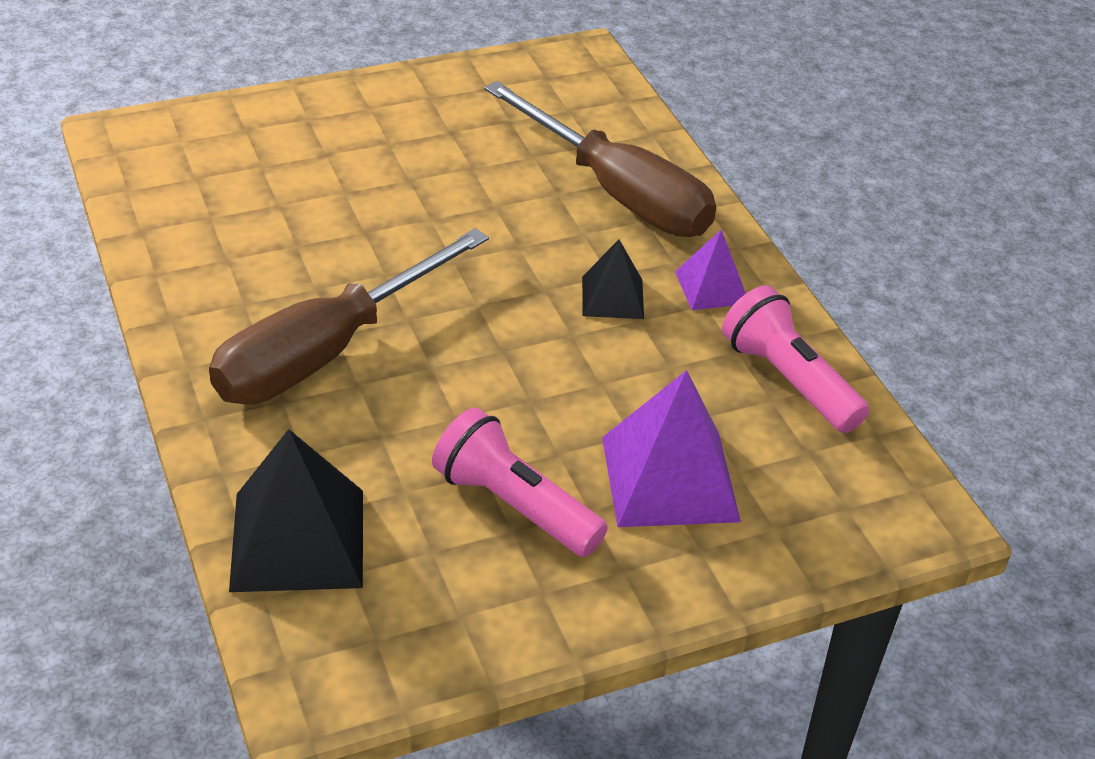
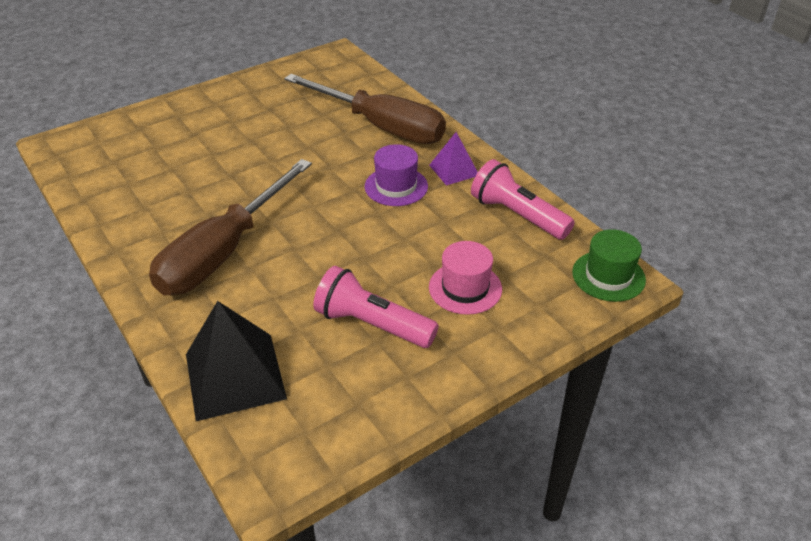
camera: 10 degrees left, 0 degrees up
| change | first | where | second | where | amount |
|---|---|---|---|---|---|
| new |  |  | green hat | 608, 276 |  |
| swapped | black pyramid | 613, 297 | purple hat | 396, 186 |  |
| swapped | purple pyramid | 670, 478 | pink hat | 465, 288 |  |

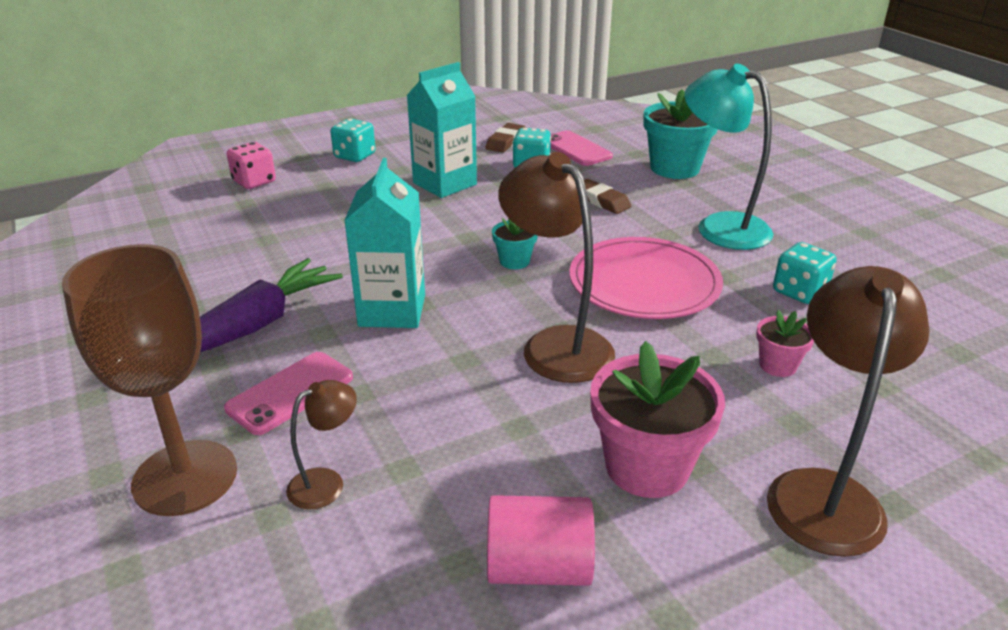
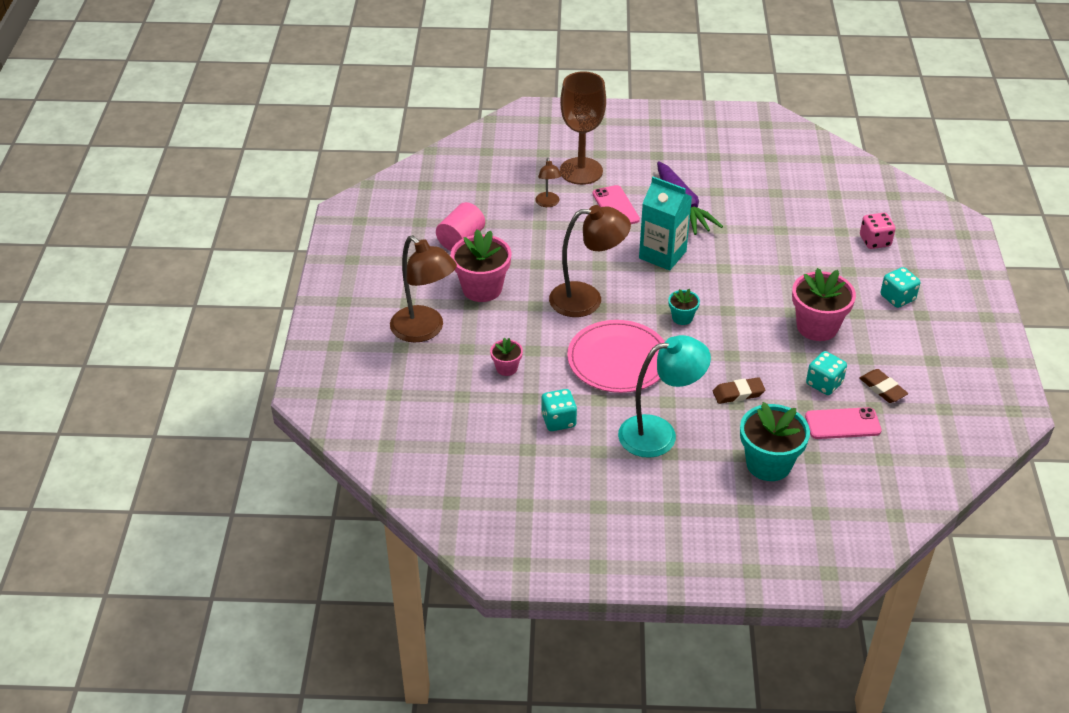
camera: 120 degrees right, 10 degrees up
| change | first | where | second | where | amount |
|---|---|---|---|---|---|
| swapped | turquoise carton | 444, 184 | pink flower pot | 817, 327 |  |

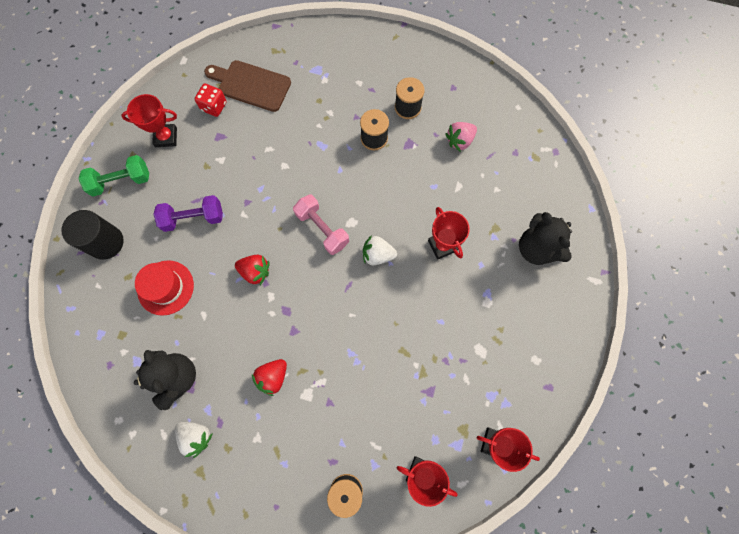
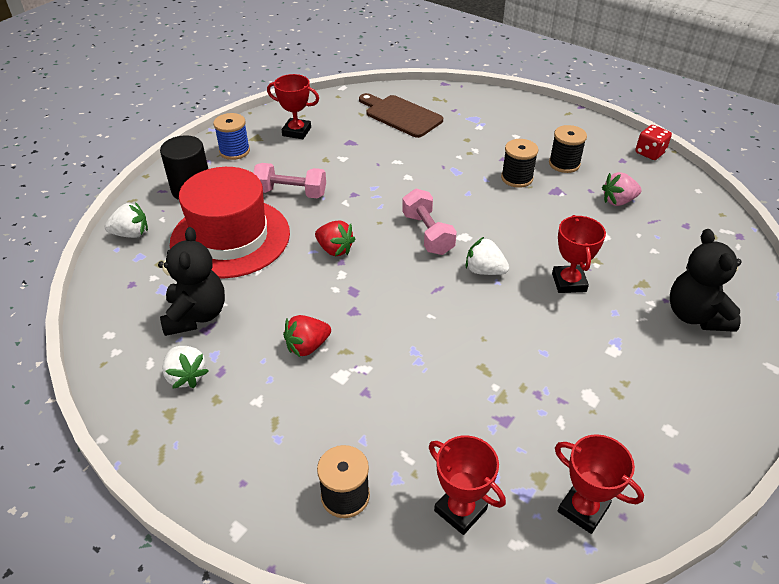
camera: 20 degrees right, 30 degrees down
| change | first | where | second | where | amount |
|---|---|---|---|---|---|
| new |  |  | white strawberry | 131, 234 |  |
| shifted | red dice | 214, 106 |  | 649, 153 |  |
| swapped | green dumbbell | 121, 181 | blue spool | 234, 151 |  |
| repainted | purple dumbbell | 193, 218 | pink dumbbell | 291, 193 |  |
| scaled | red hat | 165, 287 |  | 230, 237 | x1.78 |

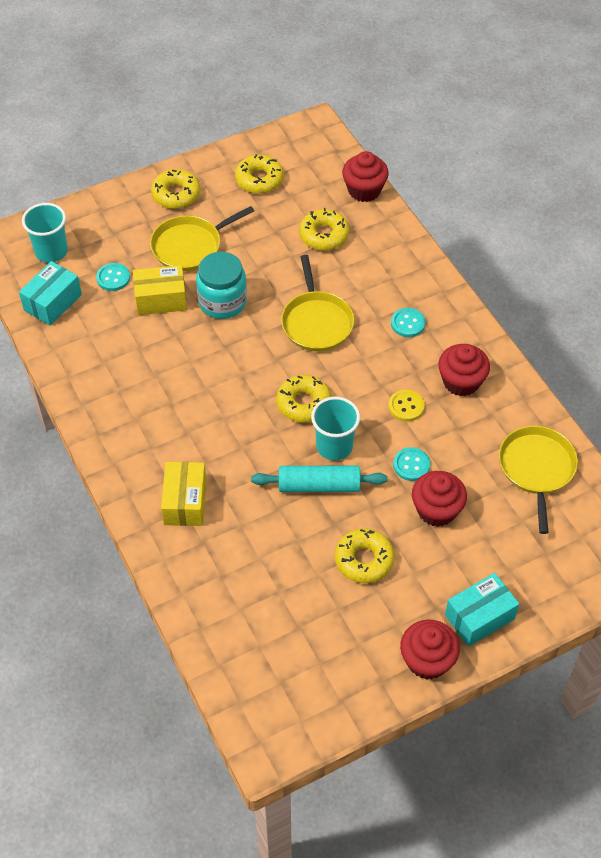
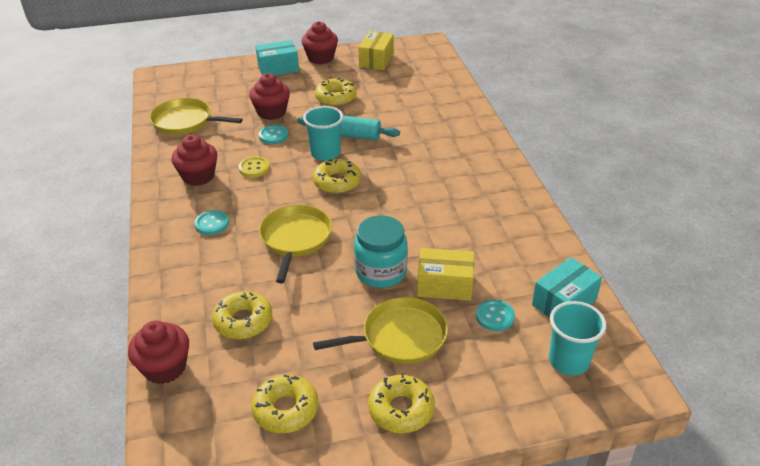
camera: 165 degrees left, 15 degrees down
| change | first | where | second | where | amount |
|---|---|---|---|---|---|
| shifted | yellow box | 185, 502 |  | 376, 60 |  |
| rotated | yellow pan | 536, 469 |  | 185, 121 | 90 degrees clockwise |

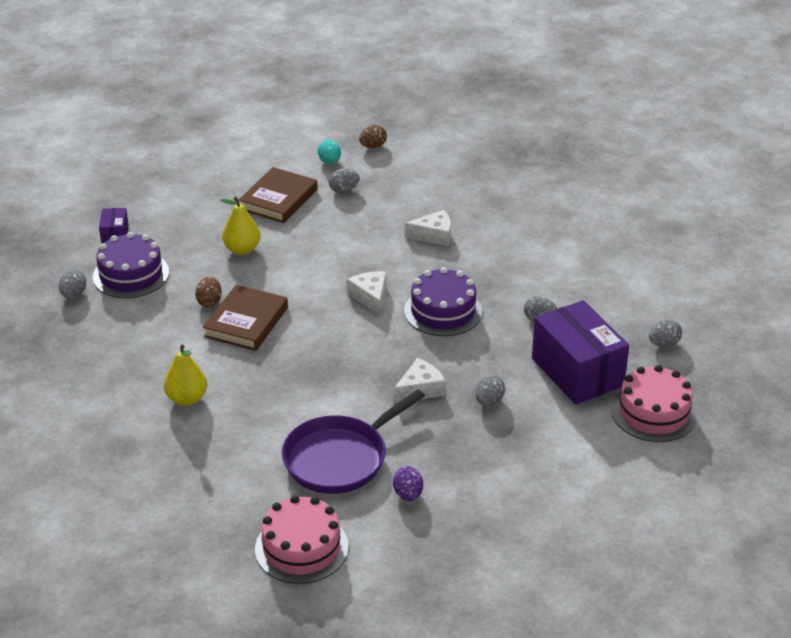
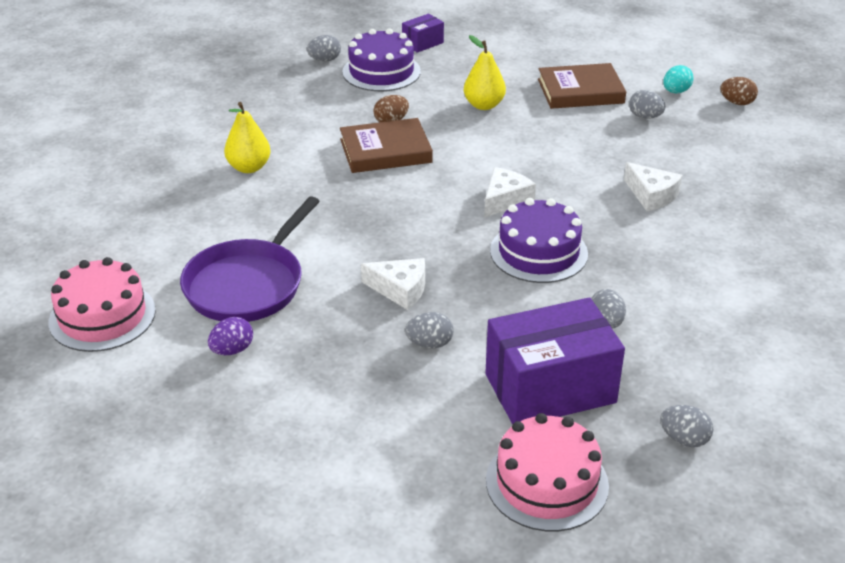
camera: 55 degrees right, 0 degrees up
| change | first | where | second | where | amount |
|---|---|---|---|---|---|
| rotated | purple pan | 340, 458 |  | 248, 284 | 75 degrees counterclockwise |
| rotated | purple box | 577, 372 |  | 550, 388 | 45 degrees clockwise |

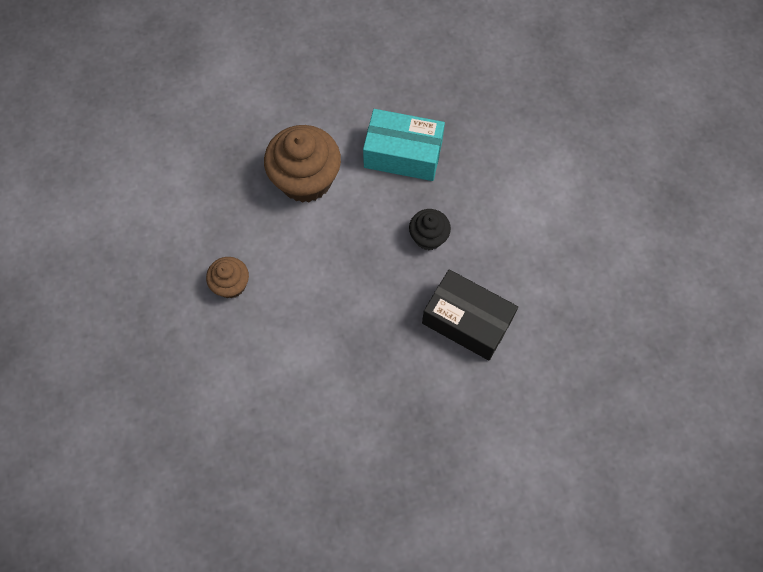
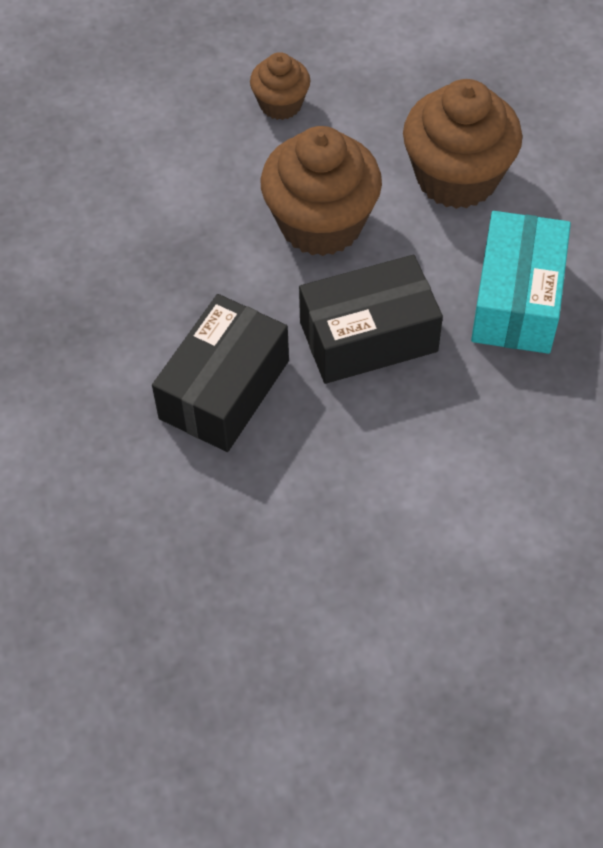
camera: 90 degrees right, 10 degrees down
| change | first | where | second | where | amount |
|---|---|---|---|---|---|
| new |  |  | brown cupcake | 321, 223 |  |
| swapped | black cupcake | 428, 237 | black box | 368, 337 |  |

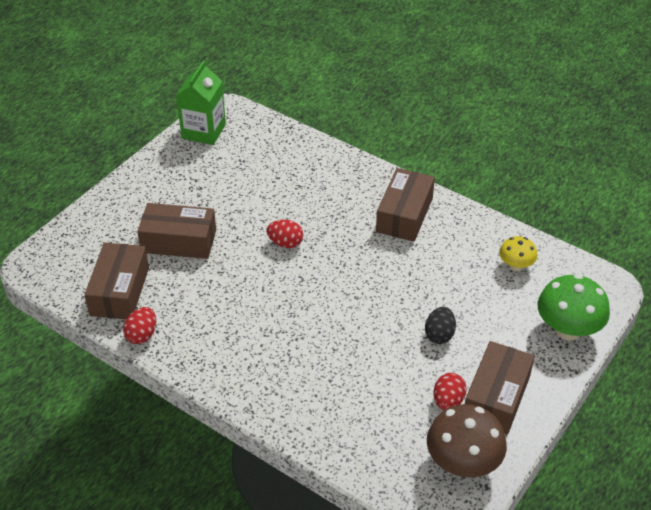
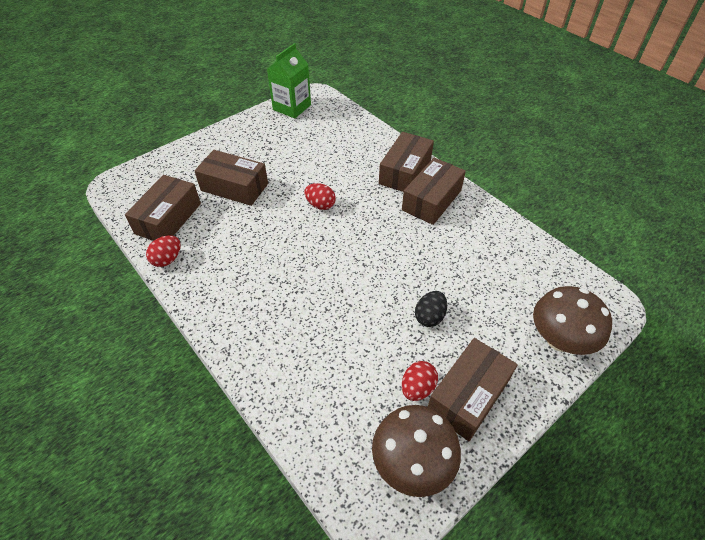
camera: 15 degrees right, 5 degrees up
| change | first | where | second | where | amount |
|---|---|---|---|---|---|
| gone | yellow mushroom | 515, 266 |  |  |  |
| new |  |  | brown box | 405, 172 |  |
| repainted | green mushroom | 567, 329 | brown mushroom | 559, 339 |  |

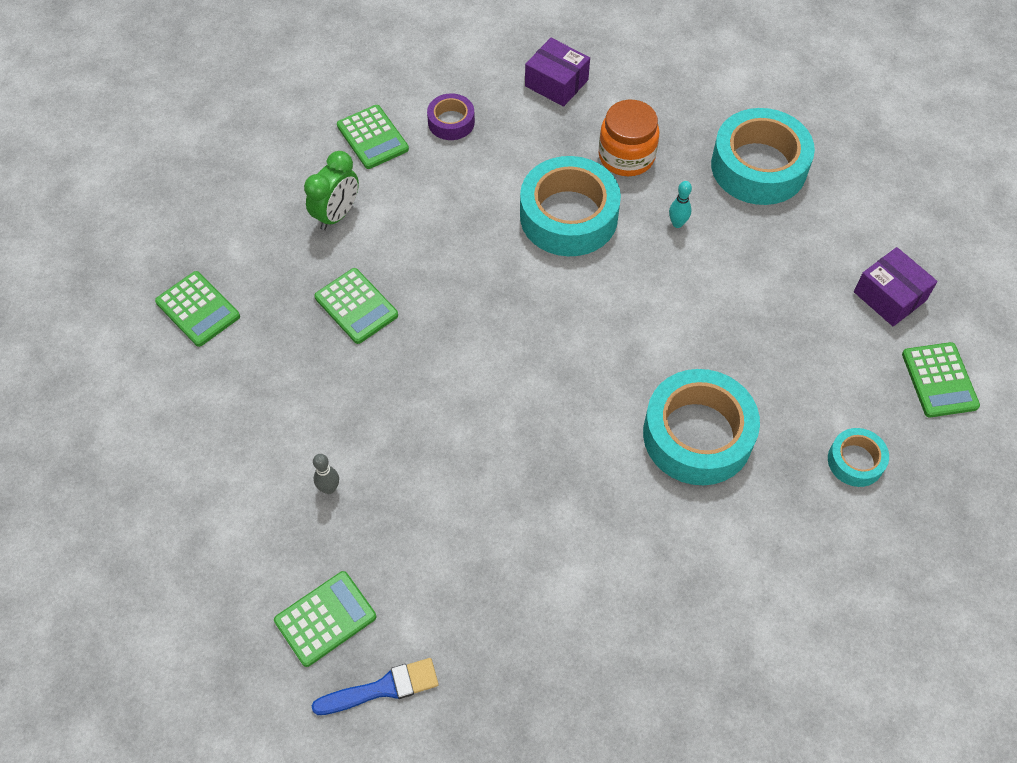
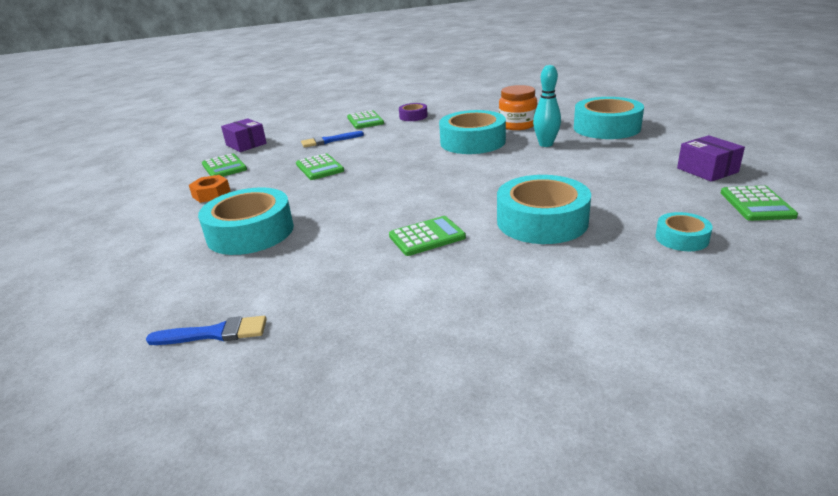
camera: 15 degrees right, 30 degrees down
| change | first | where | second | where | amount |
|---|---|---|---|---|---|
| new |  |  | orange nut | 211, 194 |  |
| shifted | green calculator | 325, 619 |  | 427, 237 |  |
| shifted | purple box | 556, 83 |  | 246, 144 |  |
| swapped | green clock | 337, 215 | blue brush | 329, 141 |  |
| swapped | grey bowling pin | 329, 488 | turquoise tape | 250, 232 |  |
| scaled | turquoise bowling pin | 677, 223 |  | 546, 144 | x1.78 |

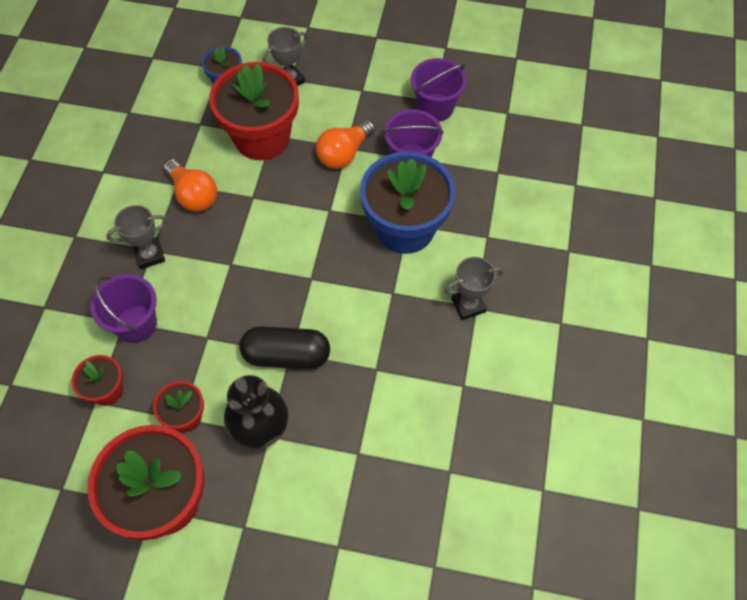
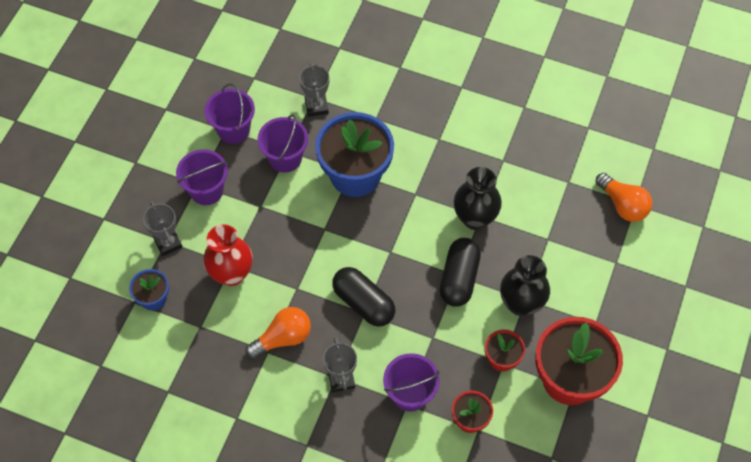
camera: 80 degrees left, 0 degrees up
| change | first | where | second | where | amount |
|---|---|---|---|---|---|
| new |  |  | purple bucket | 206, 190 |  |
| new |  |  | black capsule | 363, 303 |  |
| new |  |  | black vase | 474, 218 |  |
| shifted | orange light bulb | 344, 154 |  | 623, 205 |  |
| shifted | grey trophy | 468, 305 |  | 316, 107 |  |
| swapped | red flower pot | 262, 138 | red vase | 231, 274 |  |

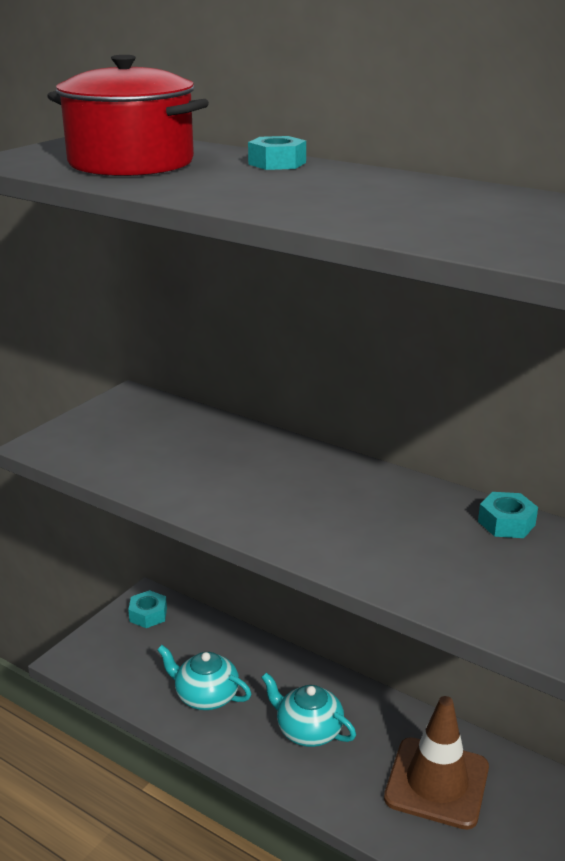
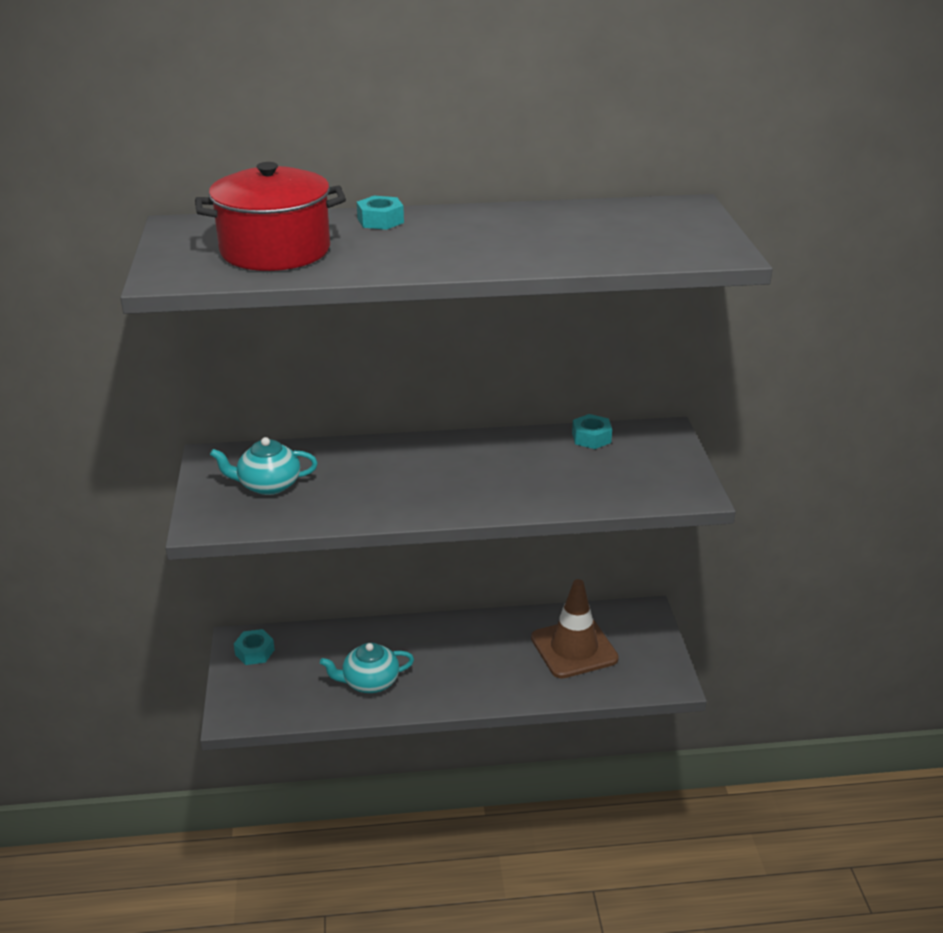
camera: 40 degrees left, 5 degrees up
| change | first | where | second | where | amount |
|---|---|---|---|---|---|
| shifted | turquoise teapot | 308, 730 |  | 268, 485 |  |

